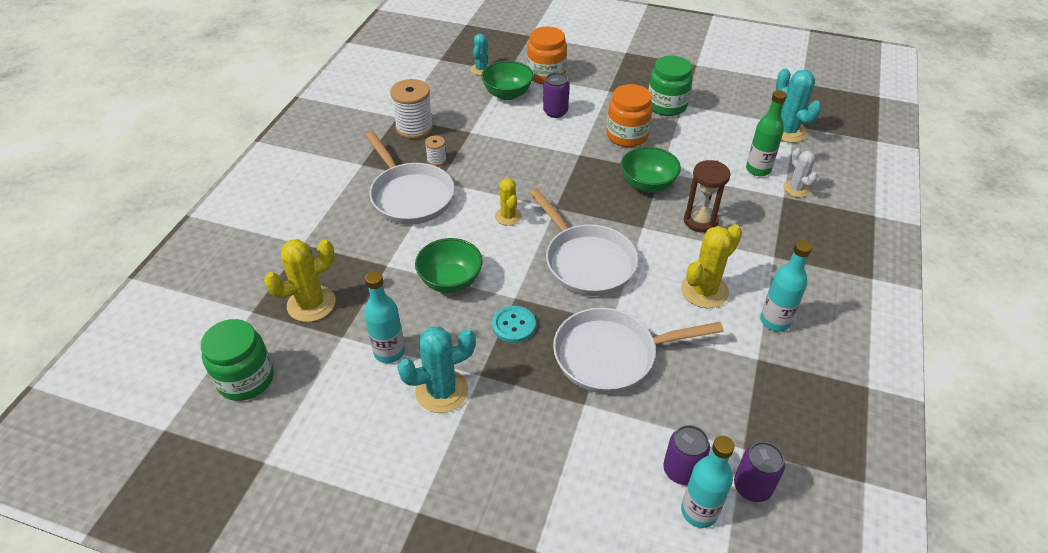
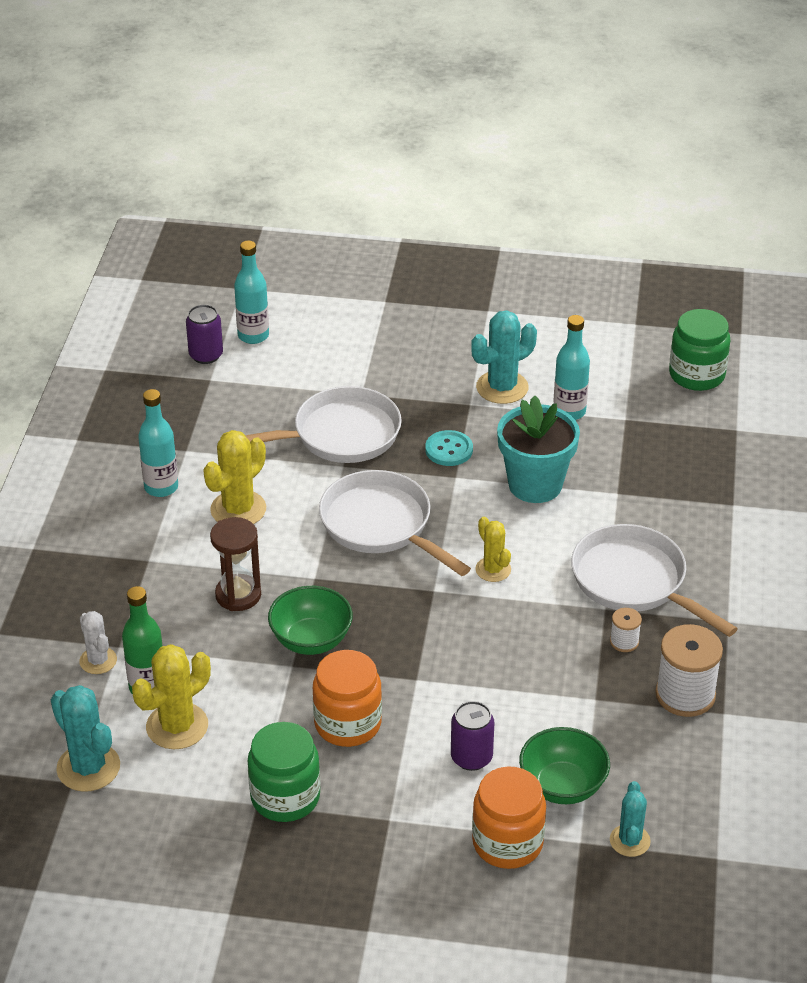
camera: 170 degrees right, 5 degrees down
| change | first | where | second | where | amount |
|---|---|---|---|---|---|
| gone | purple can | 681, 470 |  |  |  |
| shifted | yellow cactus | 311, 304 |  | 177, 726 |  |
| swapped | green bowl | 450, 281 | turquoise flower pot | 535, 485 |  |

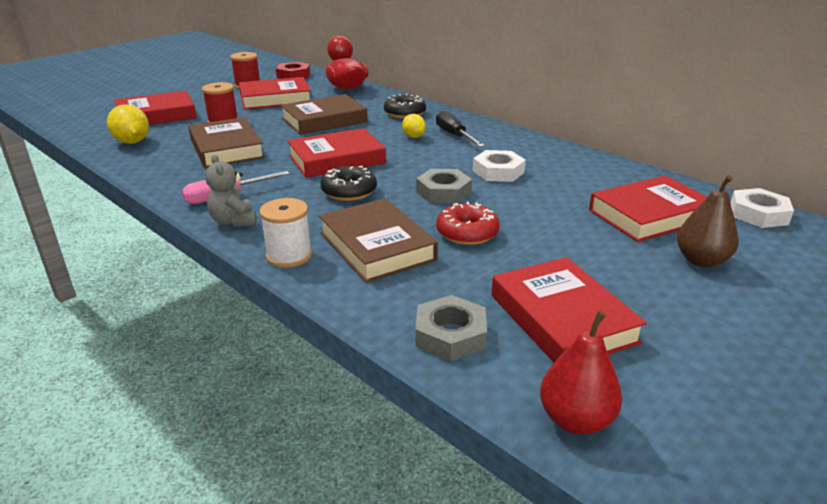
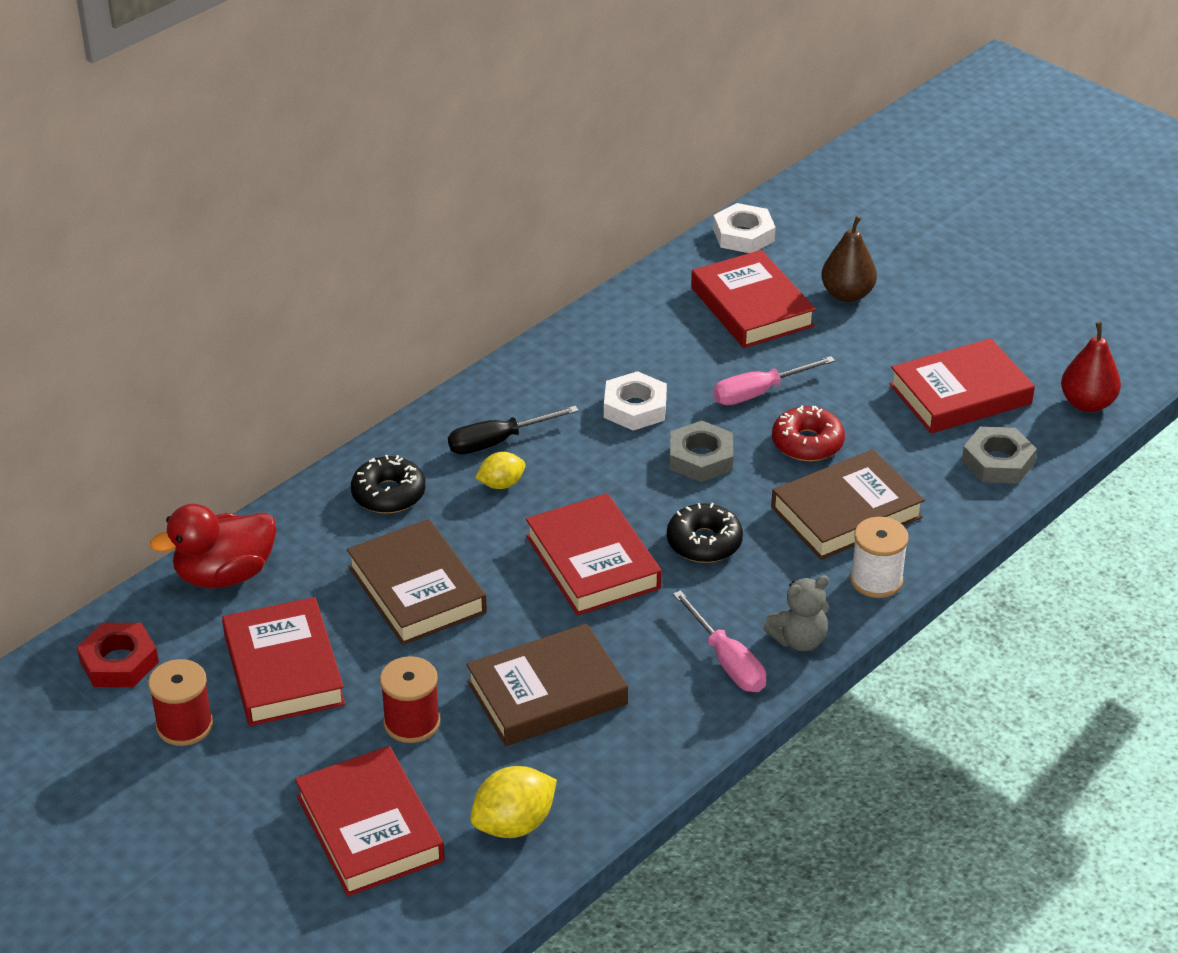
camera: 90 degrees left, 10 degrees up
| change | first | where | second | where | amount |
|---|---|---|---|---|---|
| new |  |  | pink screwdriver | 759, 392 |  |

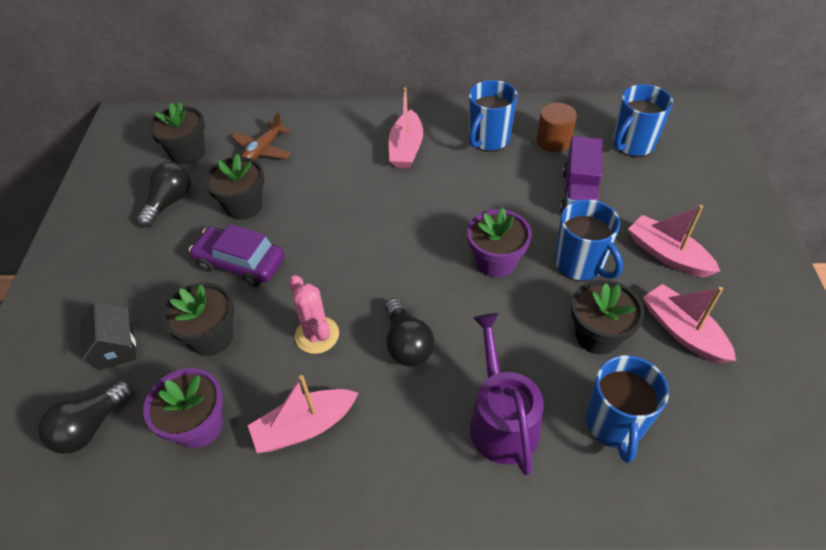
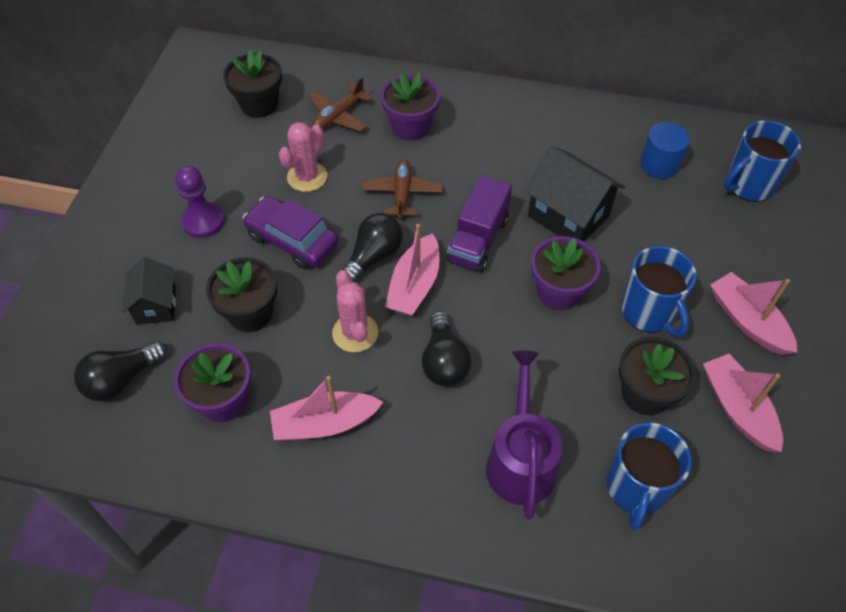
camera: 10 degrees right, 5 degrees up
| change | first | where | second | where | amount |
|---|---|---|---|---|---|
| gone | blue mug | 488, 139 |  |  |  |
| new |  |  | purple pawn | 203, 221 |  |
| new |  |  | brown plane | 402, 194 |  |
| new |  |  | purple flower pot | 410, 126 |  |
| new |  |  | black house | 568, 216 |  |
| shifted | black light bulb | 170, 202 |  | 373, 257 |  |
| shifted | pink boat | 406, 148 |  | 414, 285 |  |
| shifted | purple truck | 578, 193 |  | 478, 240 |  |
| swapped | black flower pot | 244, 206 | pink cactus | 307, 177 |  |
| repainted | brown cylinder | 553, 141 | blue cylinder | 659, 164 |  |

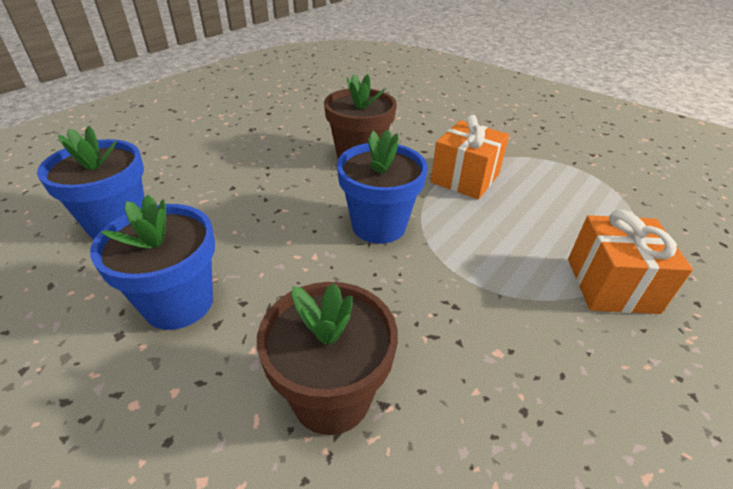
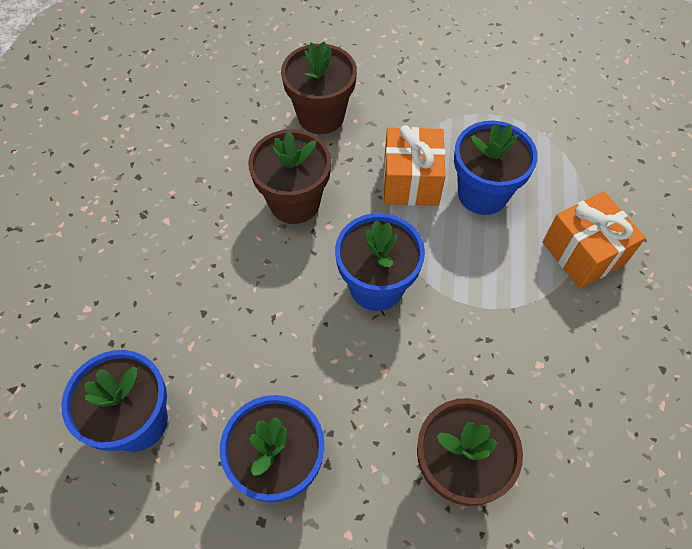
camera: 30 degrees left, 20 degrees up
| change | first | where | second | where | amount |
|---|---|---|---|---|---|
| new |  |  | brown flower pot | 321, 116 |  |
| new |  |  | blue flower pot | 482, 194 |  |

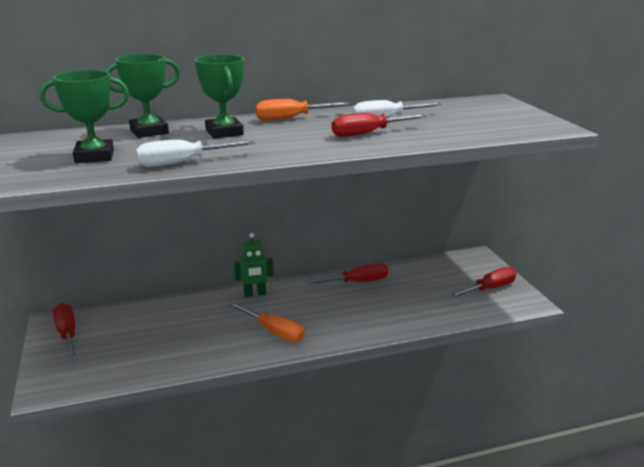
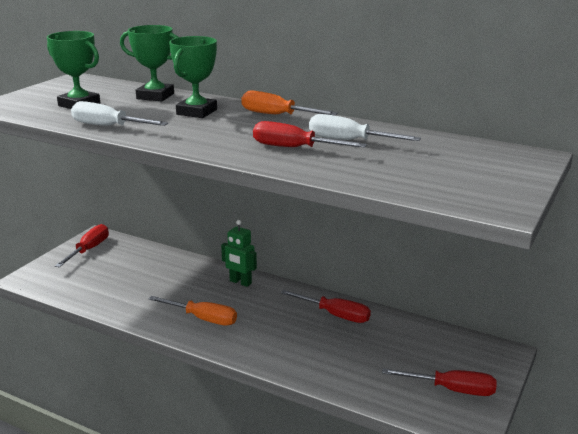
camera: 45 degrees right, 0 degrees up
| change | first | where | second | where | amount |
|---|---|---|---|---|---|
| rotated | orange screwdriver | 274, 332 |  | 203, 319 | 60 degrees counterclockwise |

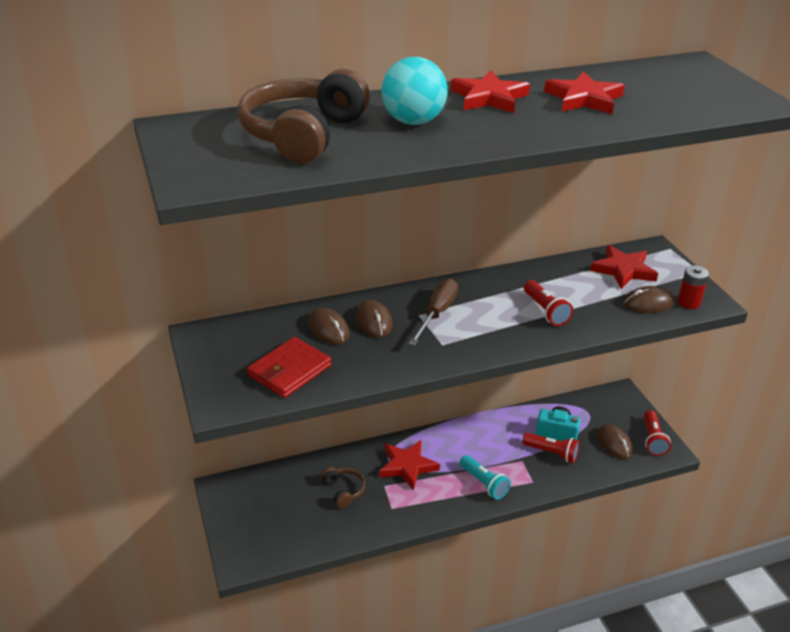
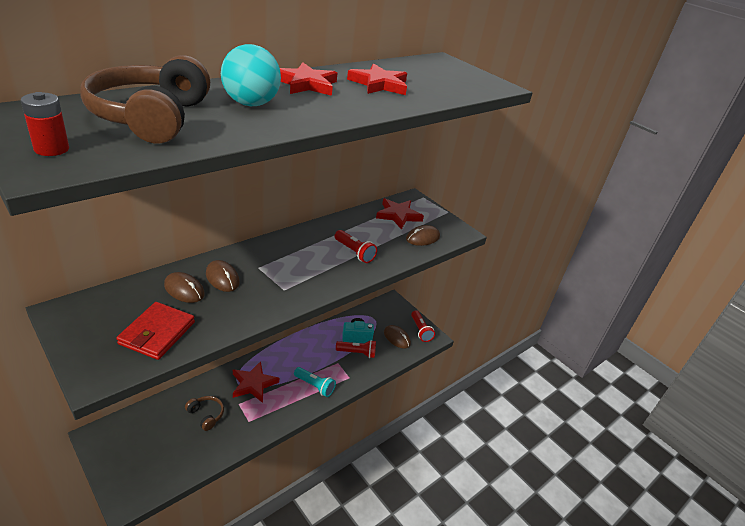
camera: 25 degrees left, 0 degrees up
| change | first | where | second | where | amount |
|---|---|---|---|---|---|
| gone | brown screwdriver | 437, 313 |  |  |  |
| shifted | red battery | 688, 302 |  | 51, 149 |  |

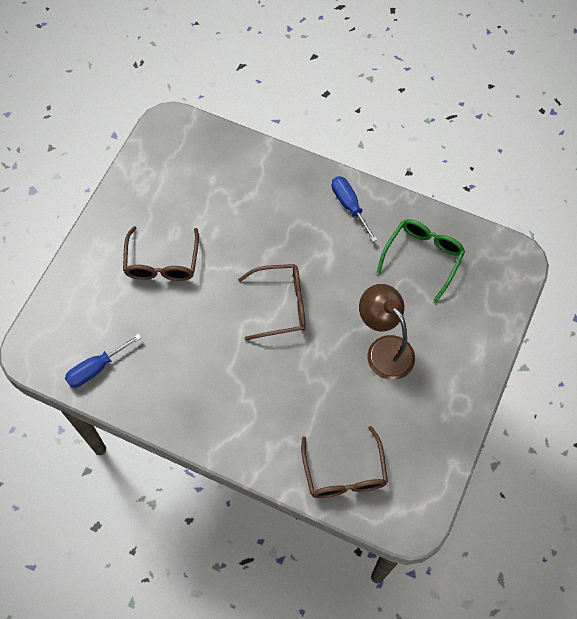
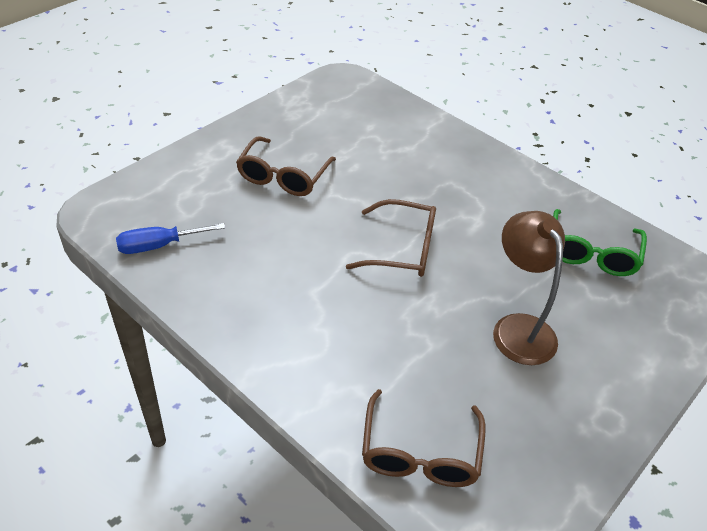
camera: 15 degrees right, 20 degrees down
| change | first | where | second | where | amount |
|---|---|---|---|---|---|
| gone | blue screwdriver | 349, 206 |  |  |  |
| rotated | green glasses | 422, 258 |  | 591, 252 | 150 degrees clockwise |

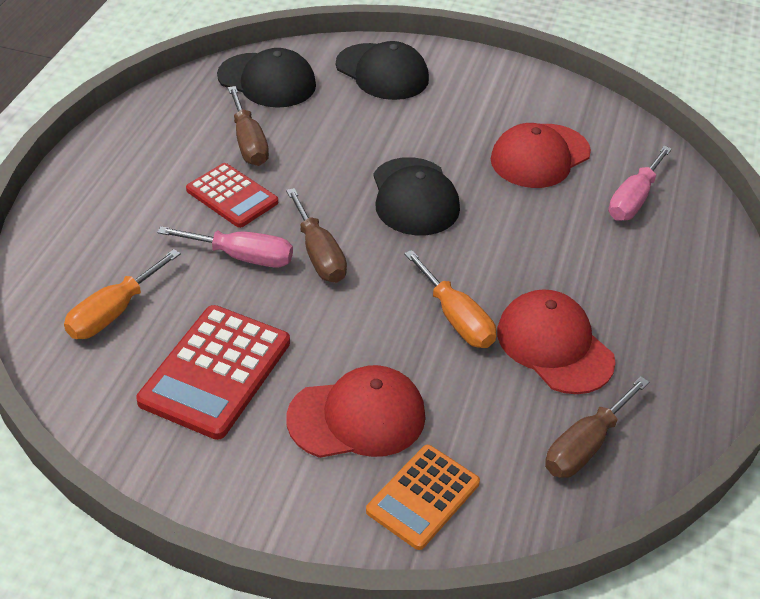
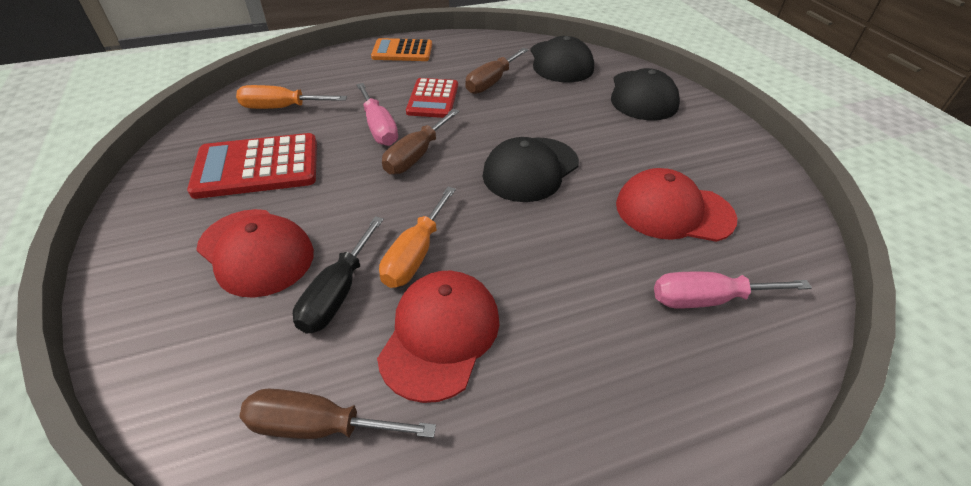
camera: 55 degrees right, 0 degrees up
| change | first | where | second | where | amount |
|---|---|---|---|---|---|
| new |  |  | black screwdriver | 338, 293 |  |
| shifted | orange calculator | 423, 497 |  | 402, 51 |  |

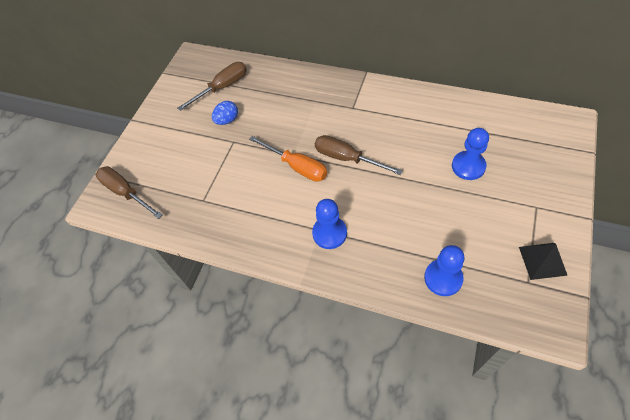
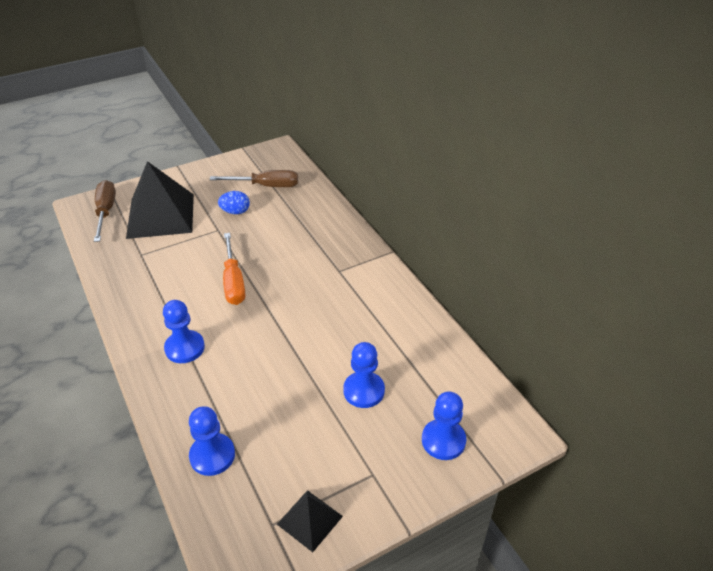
camera: 35 degrees right, 15 degrees down
| change | first | where | second | where | amount |
|---|---|---|---|---|---|
| gone | brown screwdriver | 347, 158 |  |  |  |
| new |  |  | black pyramid | 160, 215 |  |
| new |  |  | blue pawn | 443, 440 |  |

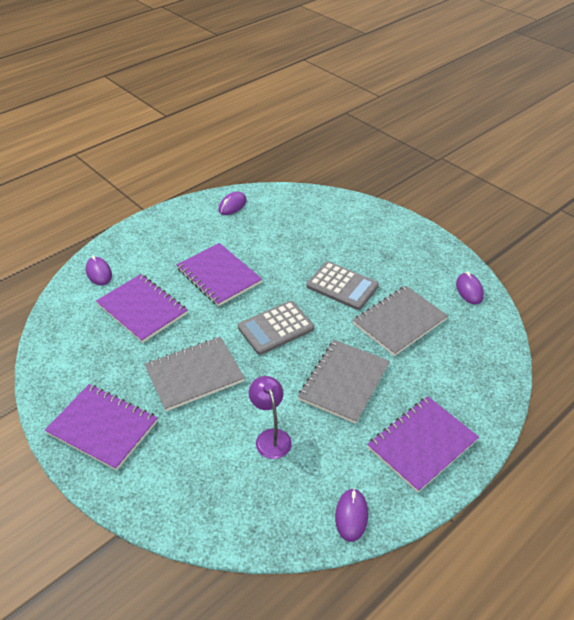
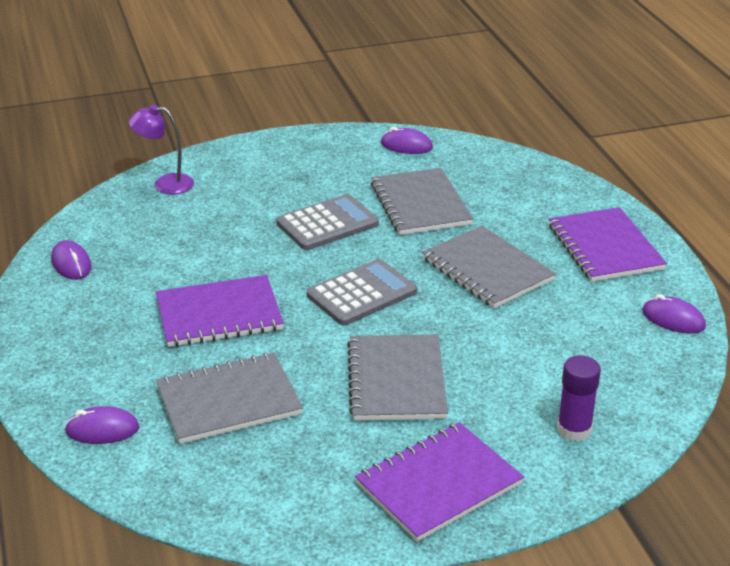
camera: 65 degrees left, 10 degrees down
| change | first | where | second | where | amount |
|---|---|---|---|---|---|
| new |  |  | purple glue stick | 574, 429 |  |
| shifted | purple lamp | 271, 437 |  | 165, 184 |  |
| repainted | purple notebook | 142, 309 | grey notebook | 228, 401 |  |
| rotated | grey calculator | 276, 328 |  | 361, 293 | 120 degrees counterclockwise |

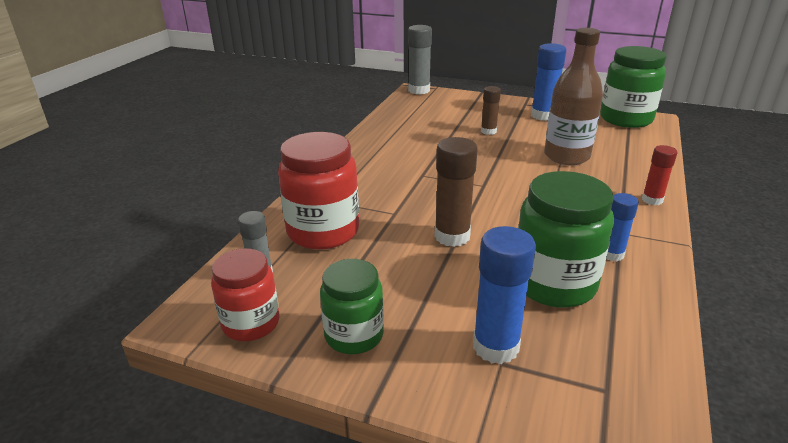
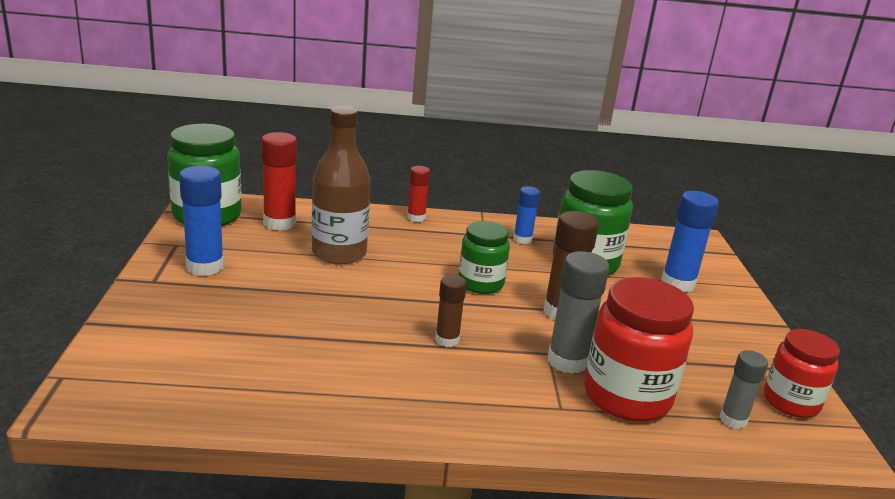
camera: 115 degrees left, 5 degrees down
| change | first | where | second | where | amount |
|---|---|---|---|---|---|
| new |  |  | red glue stick | 279, 223 |  |
| shifted | green jar | 354, 335 |  | 480, 283 |  |
| shifted | grey glue stick | 419, 90 |  | 567, 361 |  |
| shifted | brown glue stick | 488, 131 |  | 447, 340 |  |

